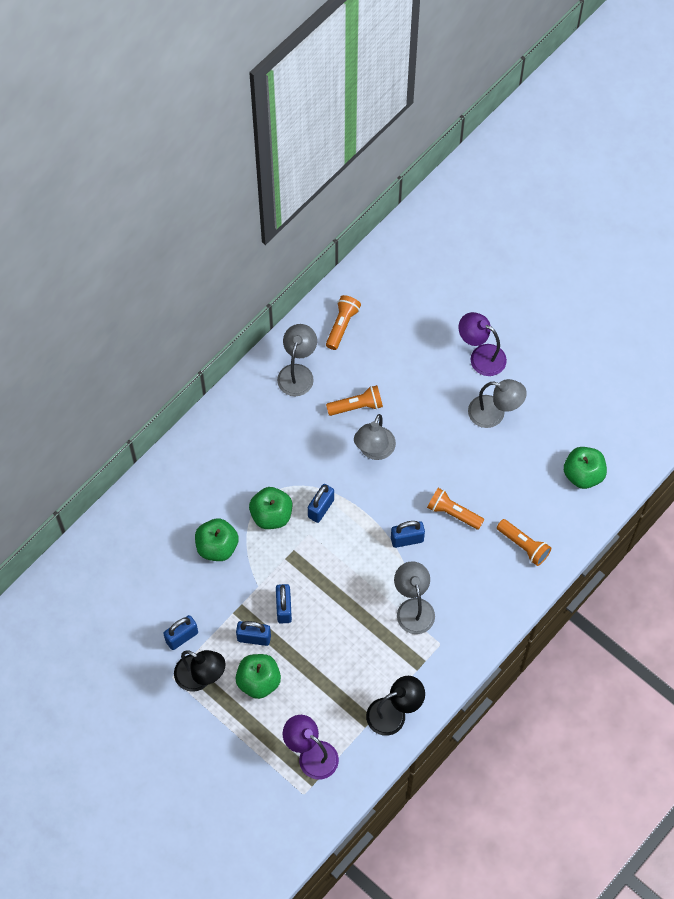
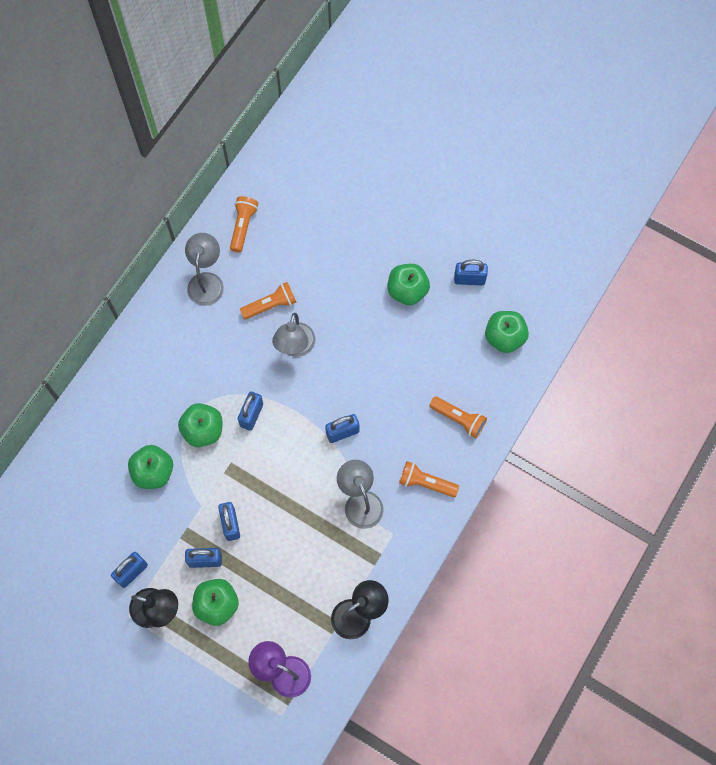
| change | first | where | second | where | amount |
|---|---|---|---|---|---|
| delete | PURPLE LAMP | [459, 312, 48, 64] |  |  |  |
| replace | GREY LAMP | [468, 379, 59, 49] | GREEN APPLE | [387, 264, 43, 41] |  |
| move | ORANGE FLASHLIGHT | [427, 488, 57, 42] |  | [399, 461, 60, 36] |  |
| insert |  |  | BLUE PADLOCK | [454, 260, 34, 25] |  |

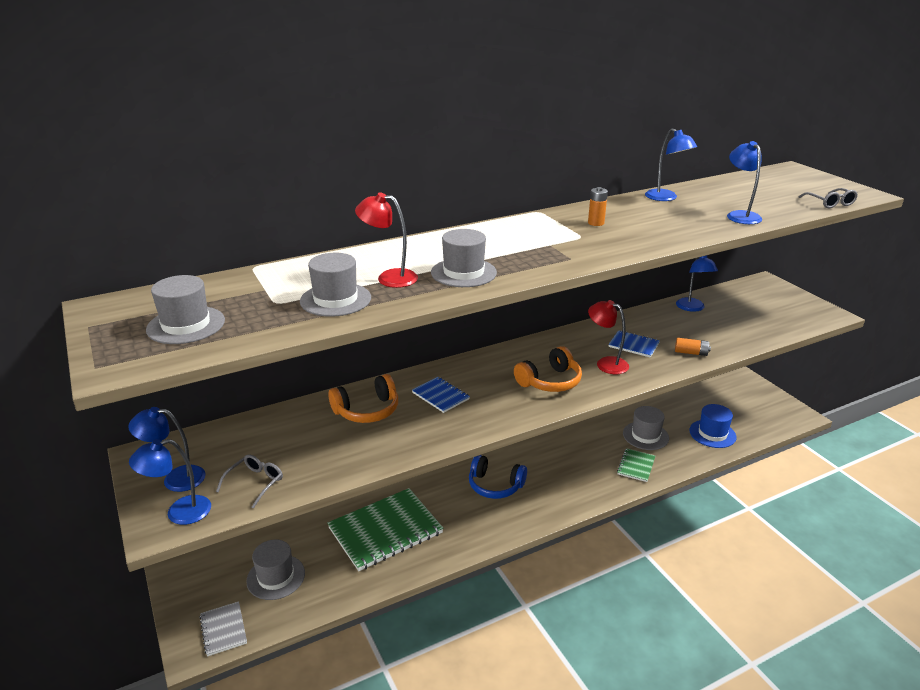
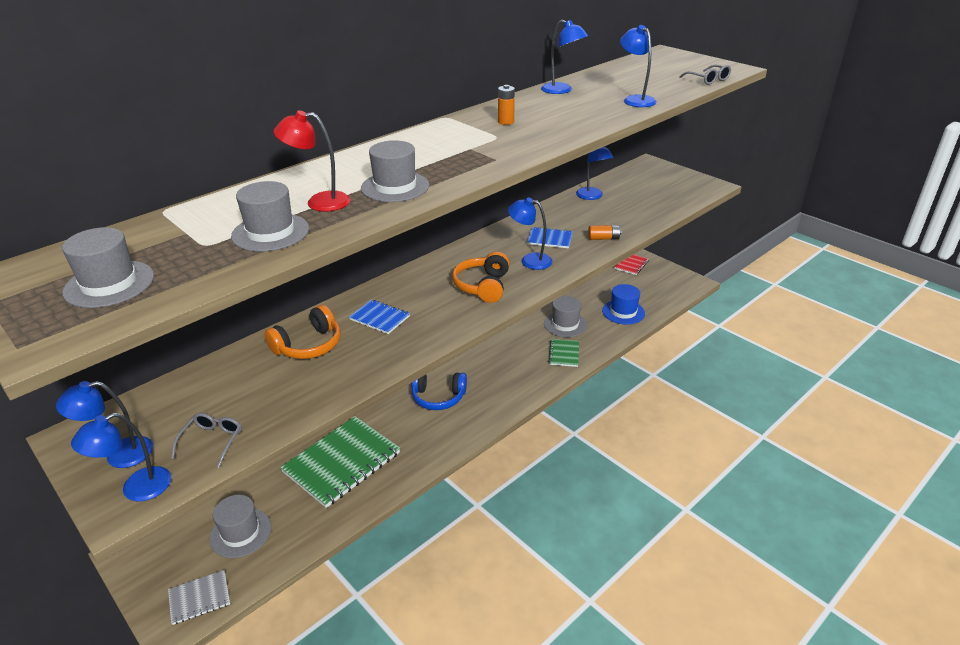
| change | first | where | second | where | amount |
|---|---|---|---|---|---|
| recolor | RED LAMP | [588, 300, 41, 74] | BLUE LAMP | [508, 198, 45, 72] |  |
| rotate | ORANGE HEADPHONES | [514, 346, 68, 46] |  | [452, 252, 58, 51] | 150 degrees clockwise |
| rotate | GREY NOTEBOOK | [199, 601, 48, 55] |  | [168, 570, 62, 55] | 75 degrees counterclockwise |
| insert |  |  | RED NOTEBOOK | [614, 255, 35, 20] |  |

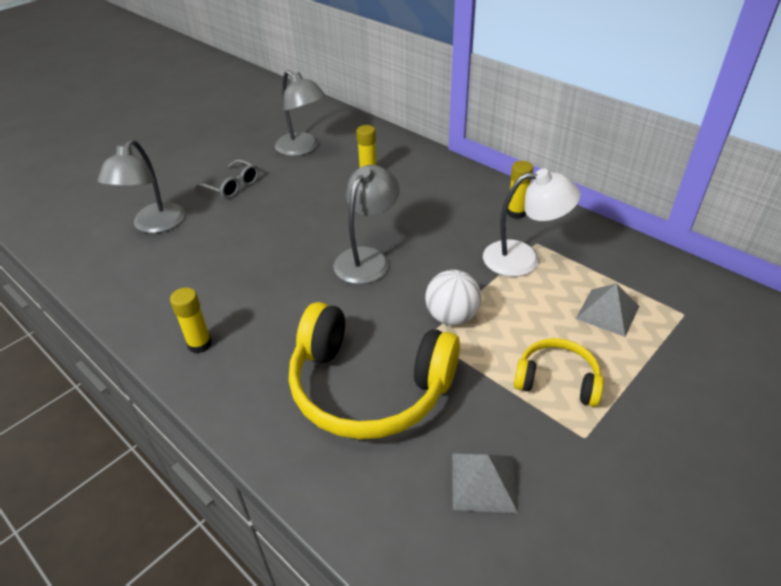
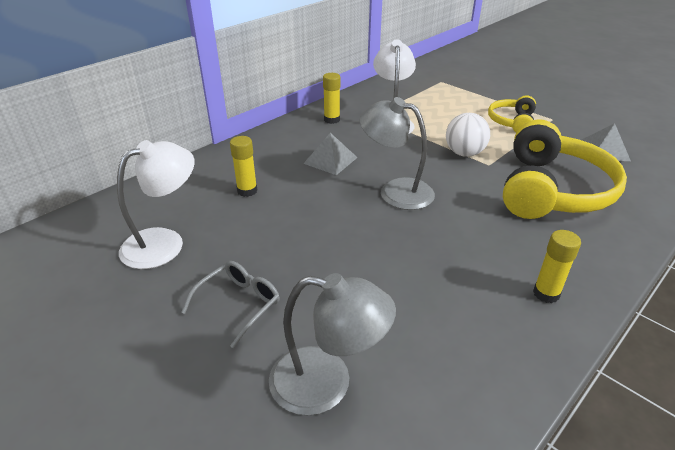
| change | first | where | second | where | amount |
|---|---|---|---|---|---|
| recolor | GREY LAMP | [275, 70, 51, 86] | WHITE LAMP | [117, 140, 78, 129] |  |
| move | GREY PYRAMID | [576, 283, 63, 54] |  | [303, 133, 55, 42] |  |

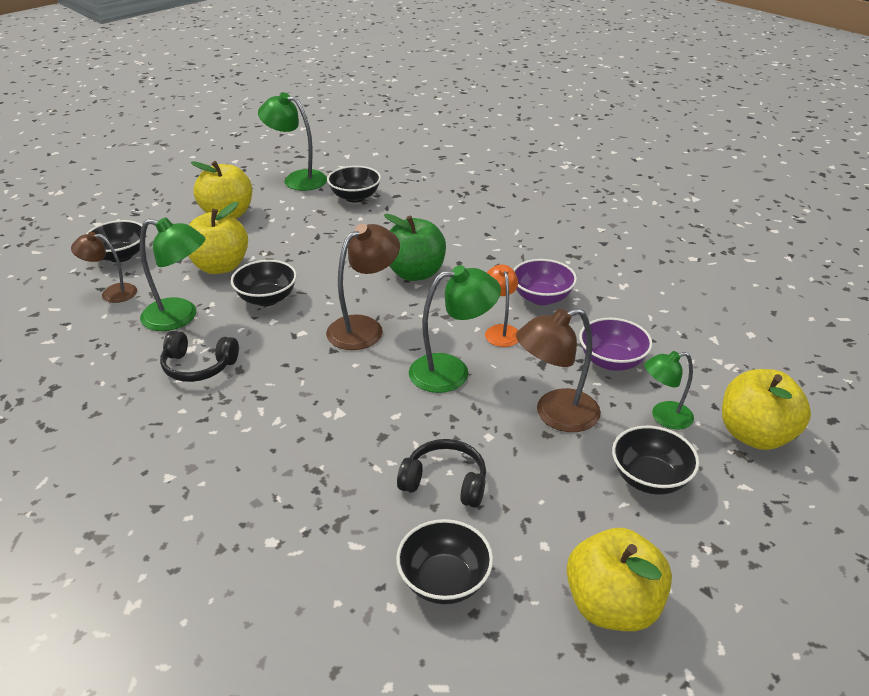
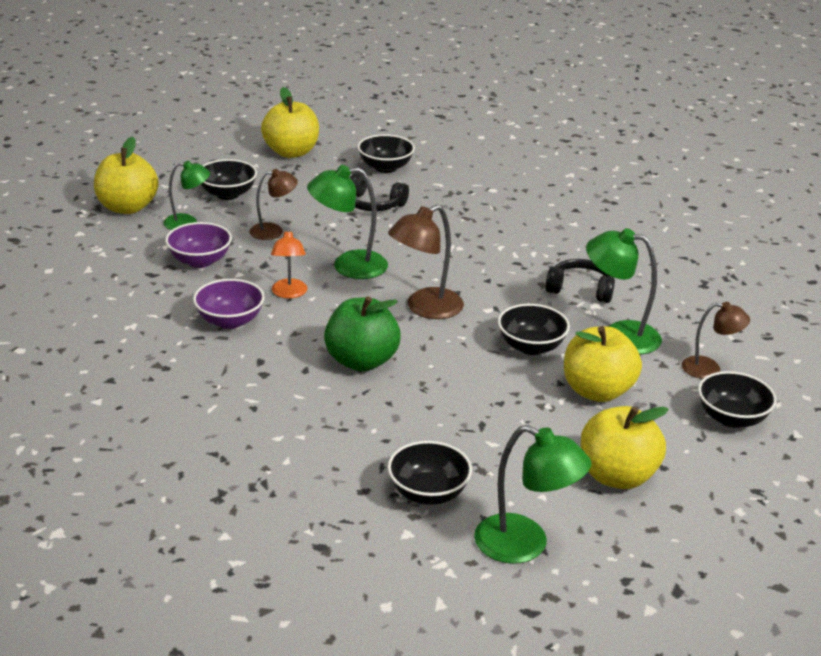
| change | first | where | second | where | amount |
|---|---|---|---|---|---|
| resize | BROWN LAMP | [516, 308, 85, 124] |  | [249, 169, 49, 71] | x0.64 |

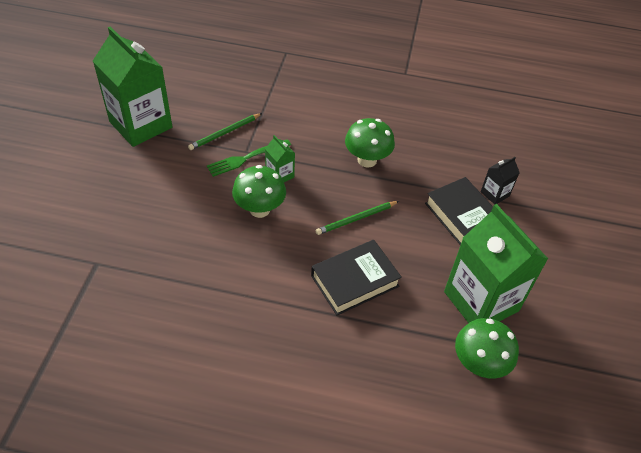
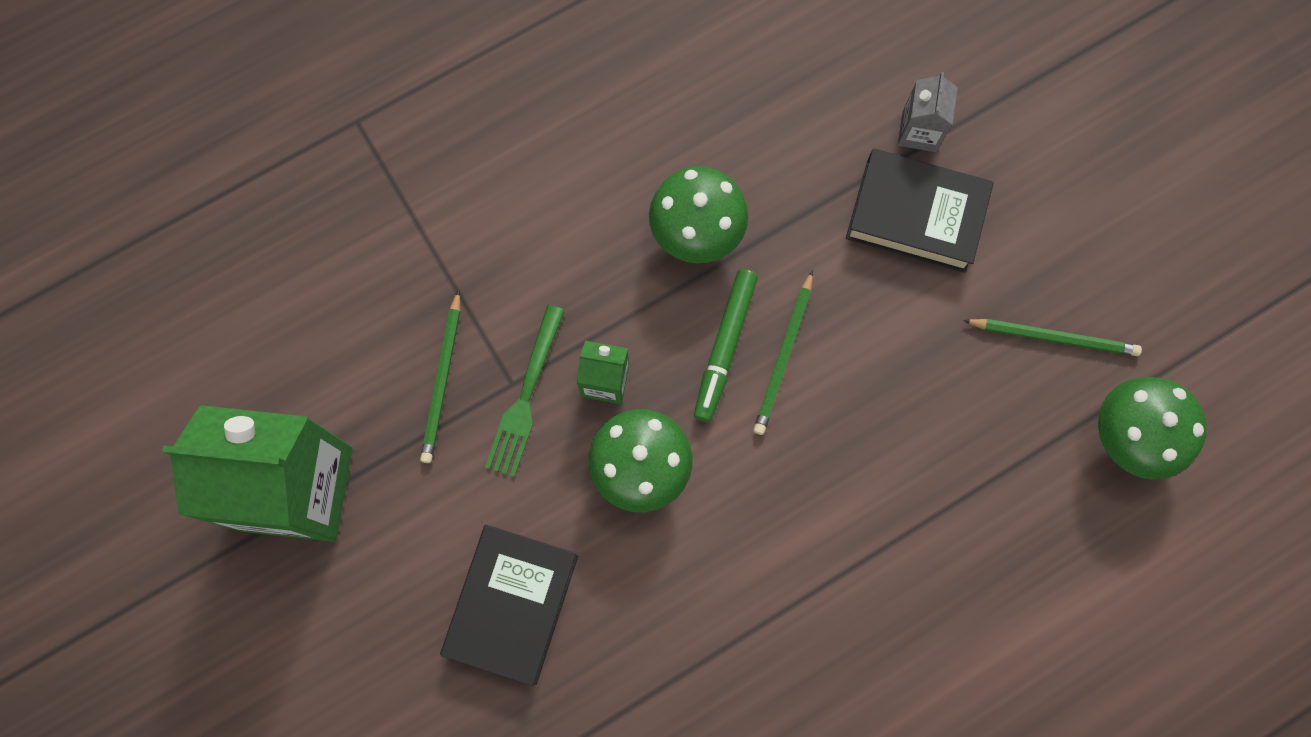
| change | first | where | second | where | amount |
|---|---|---|---|---|---|
| recolor | BLACK CARTON | [481, 157, 39, 47] | GREY CARTON | [898, 72, 60, 80] |  |
| replace | GREEN CARTON | [444, 204, 104, 119] | GREEN PENCIL | [963, 319, 179, 37] |  |
| move | BLACK BOOK | [311, 240, 91, 75] |  | [440, 525, 138, 161] |  |
| insert |  |  | GREEN MARKER | [694, 269, 64, 153] |  |

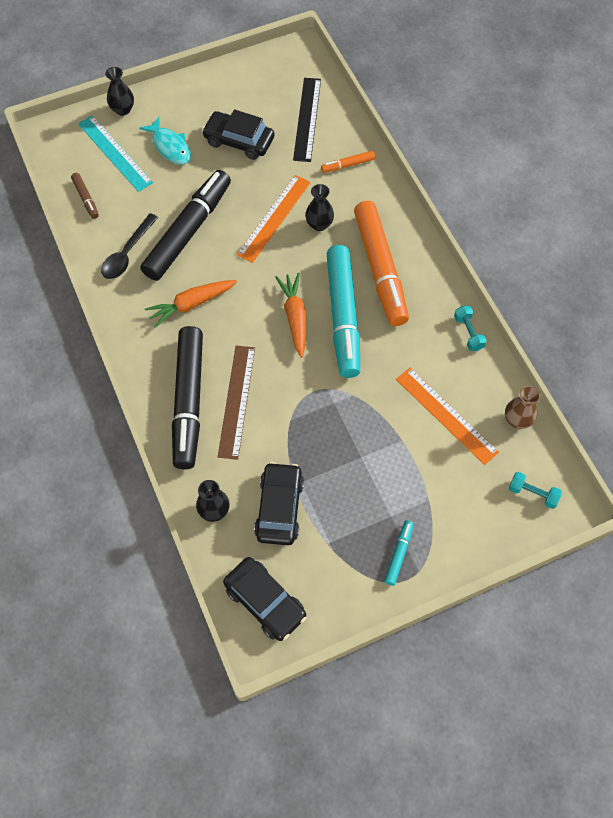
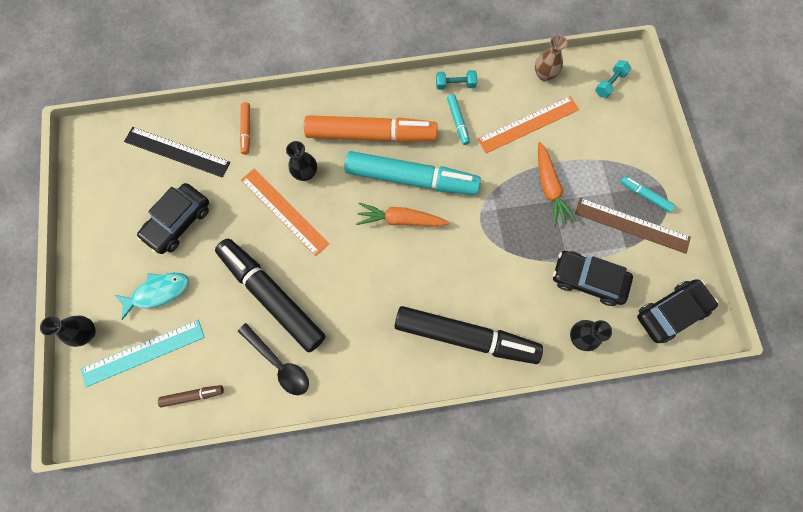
| change | first | where | second | where | amount |
|---|---|---|---|---|---|
| move | ORANGE CARROT | [145, 280, 92, 48] |  | [538, 142, 38, 85] |  |
| move | BROWN RULER | [218, 346, 37, 114] |  | [575, 198, 116, 56] |  |
| insert |  |  | TURQUOISE MARKER | [447, 94, 23, 51] |  |

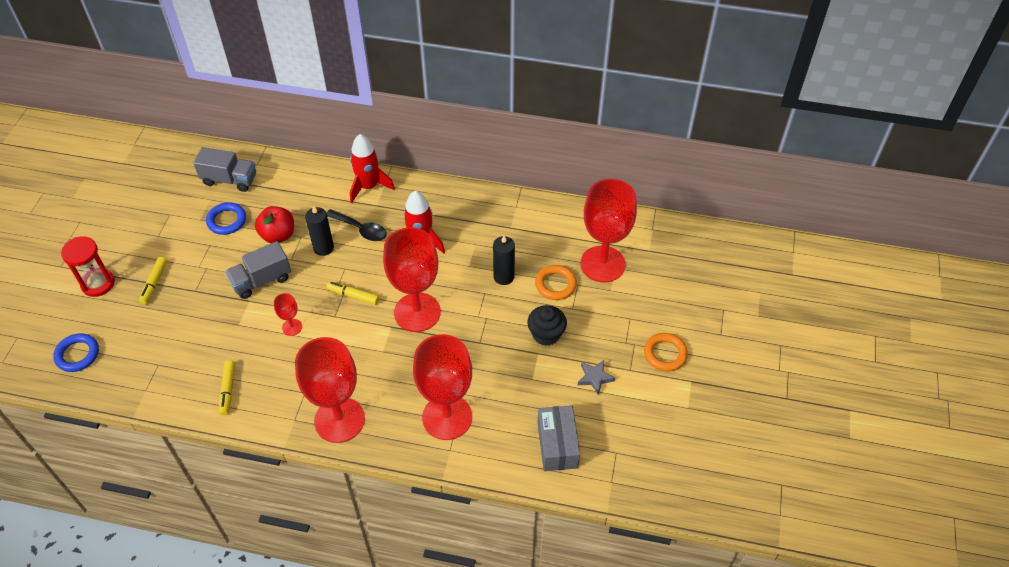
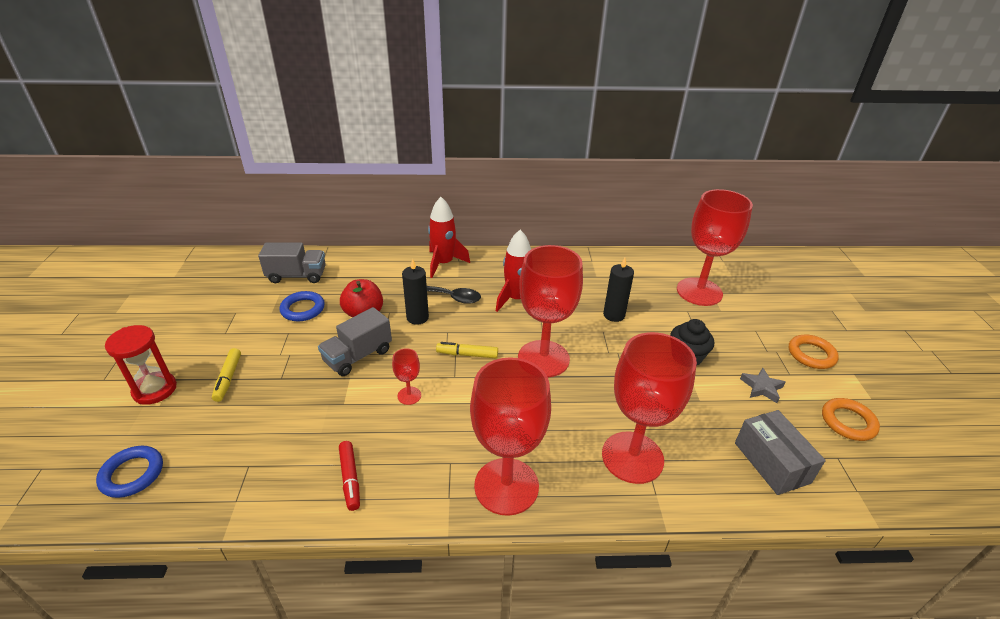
| change | first | where | second | where | amount |
|---|---|---|---|---|---|
| move | ORANGE RING | [535, 265, 42, 35] |  | [822, 398, 58, 43] |  |
| recolor | YELLOW MARKER | [219, 360, 16, 55] | RED MARKER | [339, 441, 21, 70] |  |

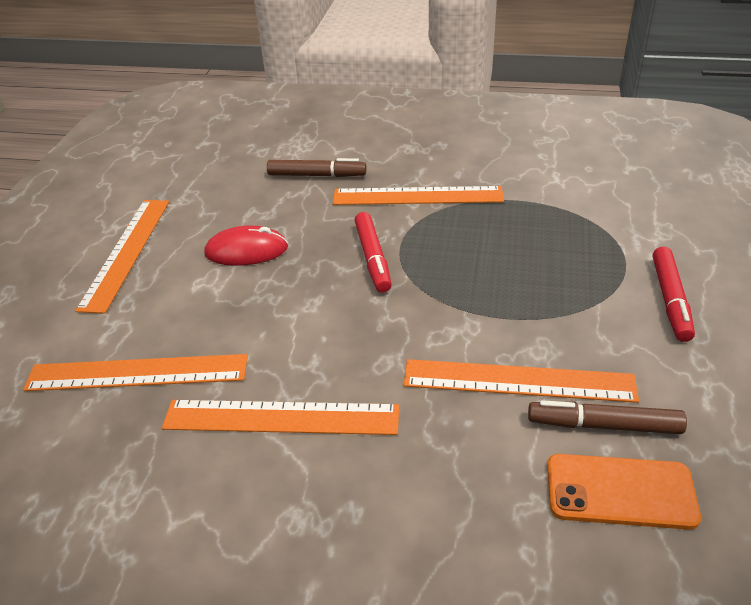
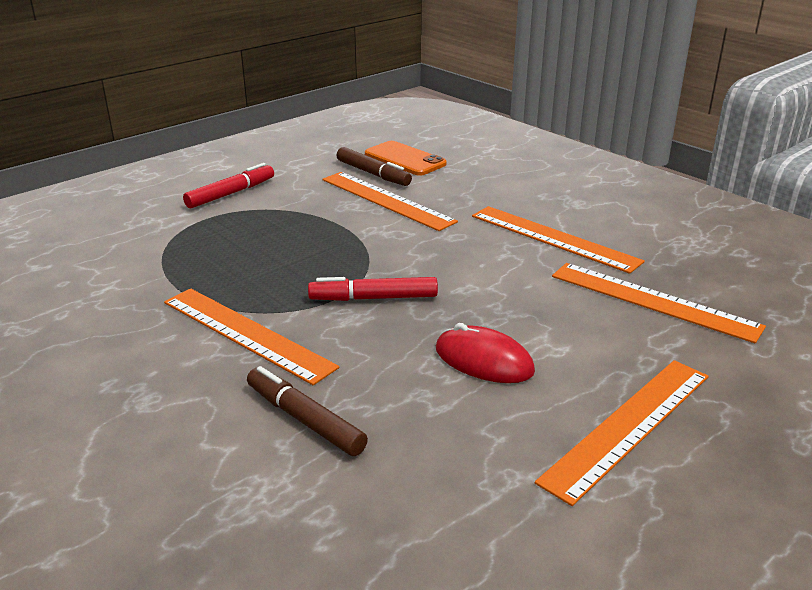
| change | first | where | second | where | amount |
|---|---|---|---|---|---|
| rotate | RED MARKER | [354, 212, 38, 81] |  | [308, 277, 130, 24] | 120 degrees counterclockwise |

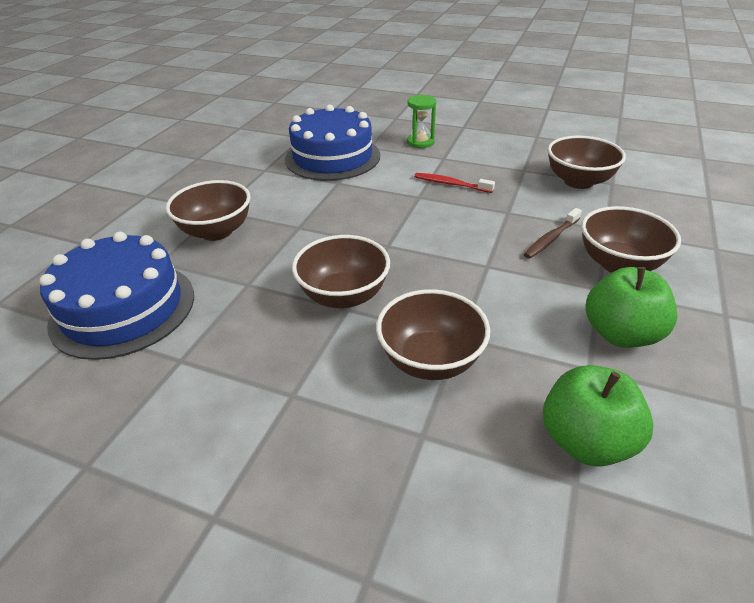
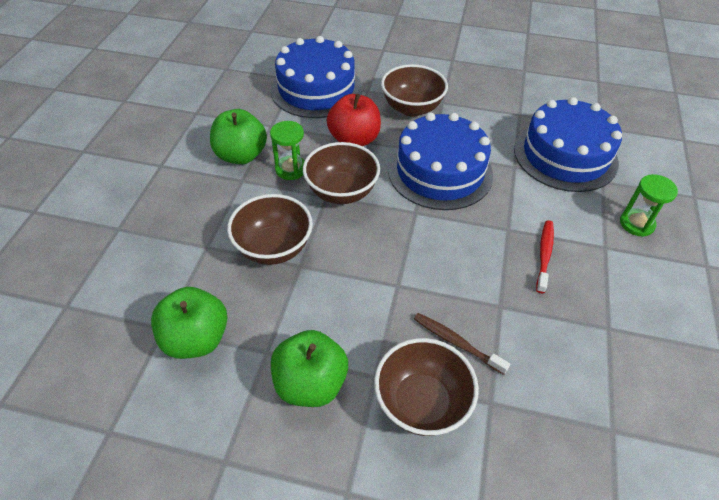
| change | first | where | second | where | amount |
|---|---|---|---|---|---|
| delete | BROWN BOWL | [548, 136, 78, 53] |  |  |  |
| insert |  |  | RED APPLE | [327, 94, 54, 52] |  |
| insert |  |  | GREEN APPLE | [210, 109, 57, 55] |  |
| insert |  |  | BLUE CAKE | [388, 112, 105, 98] |  |
| insert |  |  | GREEN HOURGLASS | [270, 121, 34, 59] |  |

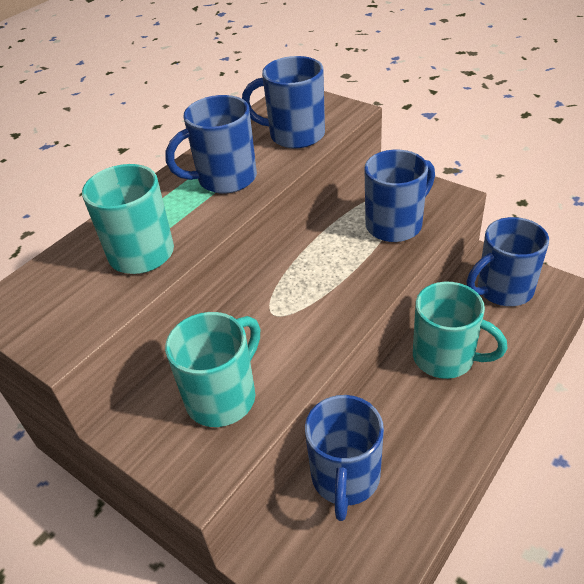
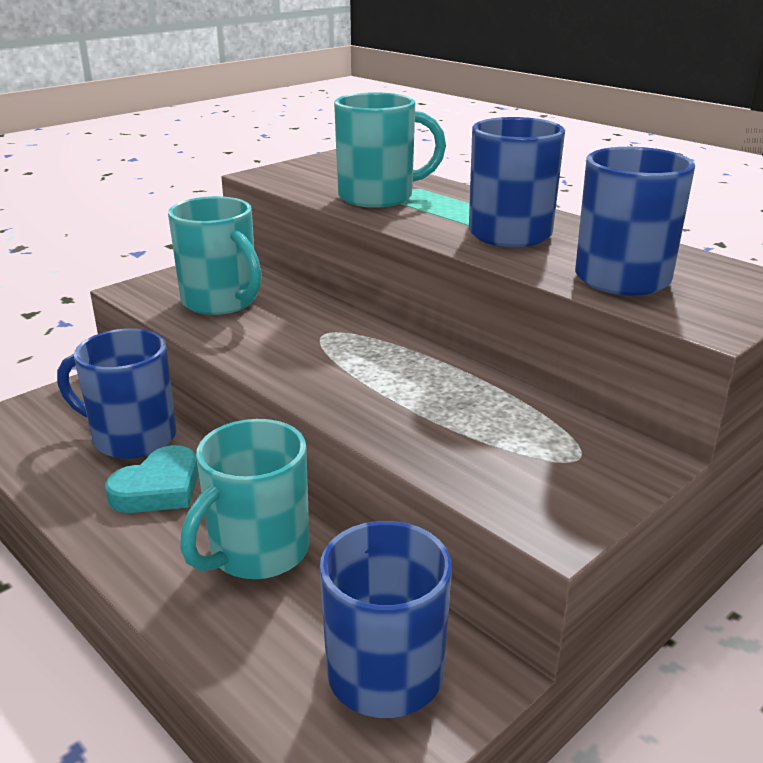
| change | first | where | second | where | amount |
|---|---|---|---|---|---|
| delete | BLUE MUG | [365, 150, 70, 92] |  |  |  |
| insert |  |  | TURQUOISE HEART | [105, 445, 94, 68] |  |

